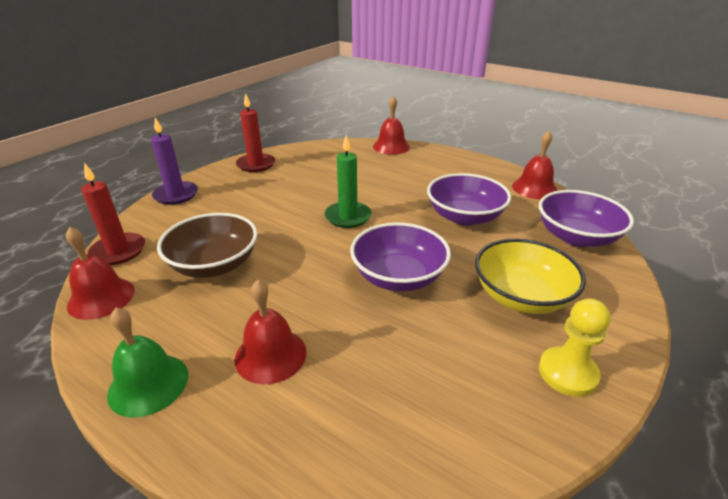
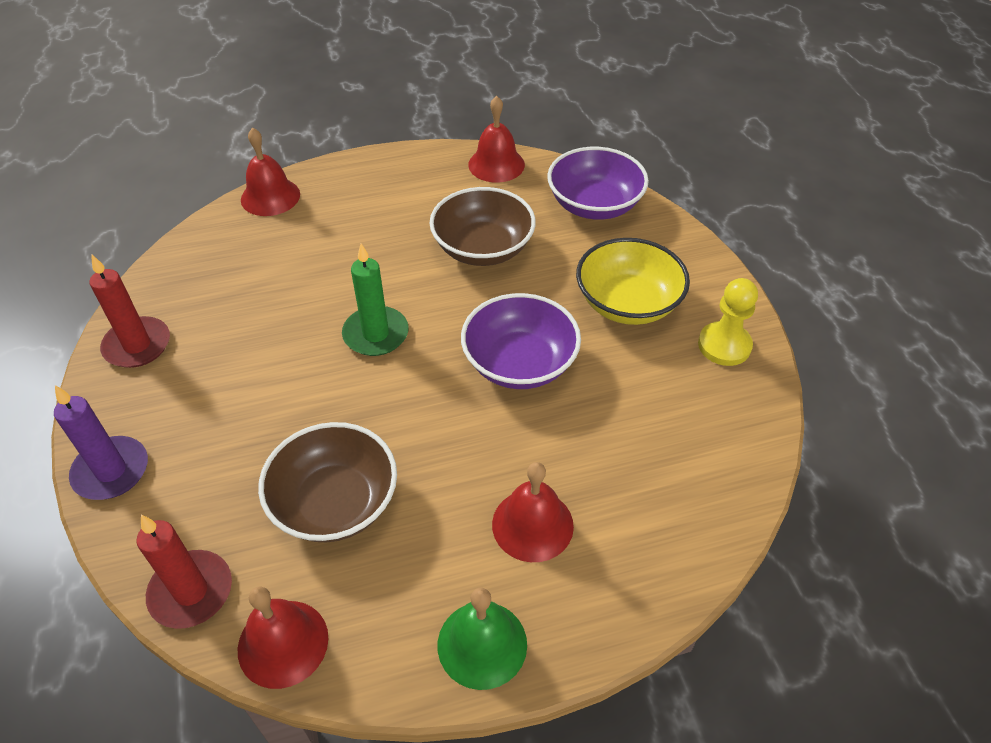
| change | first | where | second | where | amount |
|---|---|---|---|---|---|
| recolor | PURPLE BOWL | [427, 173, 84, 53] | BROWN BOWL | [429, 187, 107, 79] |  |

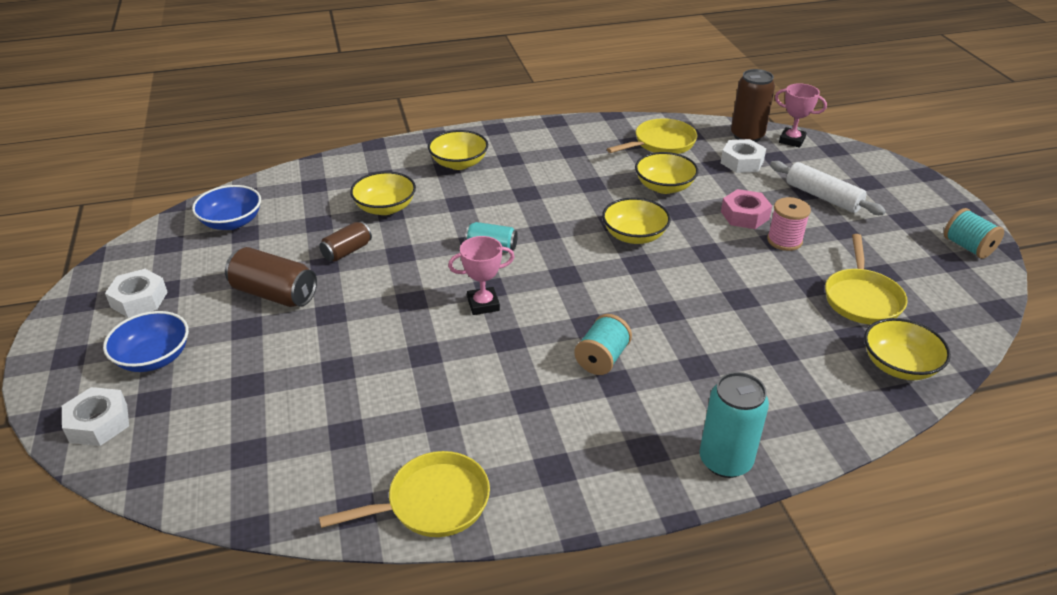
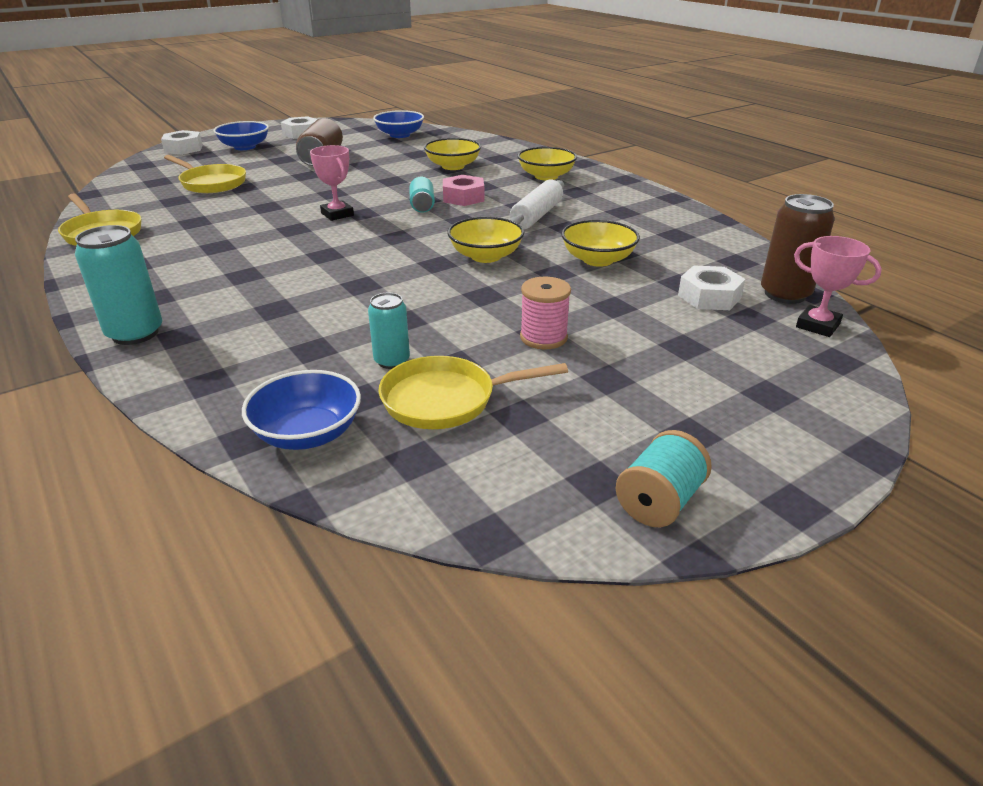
| change | first | where | second | where | amount |
|---|---|---|---|---|---|
| rotate | PINK TROPHY | [775, 83, 52, 65] |  | [794, 236, 88, 101] | 60 degrees counterclockwise |
| move | YELLOW PAN | [607, 118, 90, 36] |  | [164, 155, 82, 38] |  |
| move | WHITE ROLLING PIN | [770, 161, 116, 54] |  | [508, 180, 56, 49] |  |
| move | PINK NUT | [721, 189, 51, 40] |  | [443, 175, 41, 31] |  |
| delete | BROWN CAN | [319, 221, 53, 41] |  |  |  |
| delete | TURQUOISE SPOOL | [574, 314, 58, 61] |  |  |  |
| recolor | YELLOW BOWL | [864, 318, 87, 62] | BLUE BOWL | [242, 370, 119, 80] |  |
| insert |  |  | TURQUOISE CAN | [368, 293, 42, 76] |  |

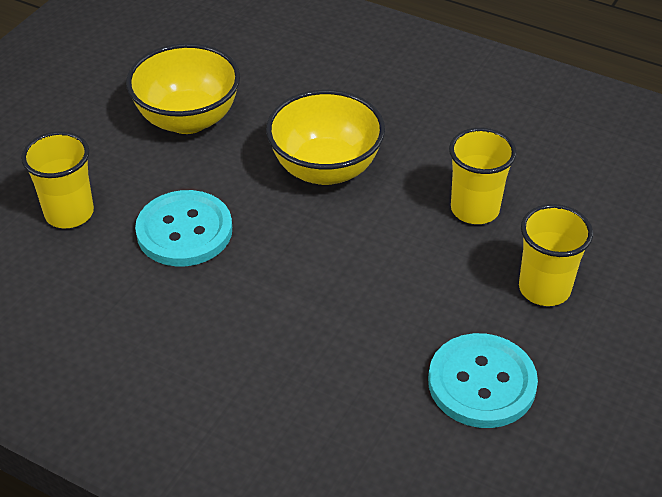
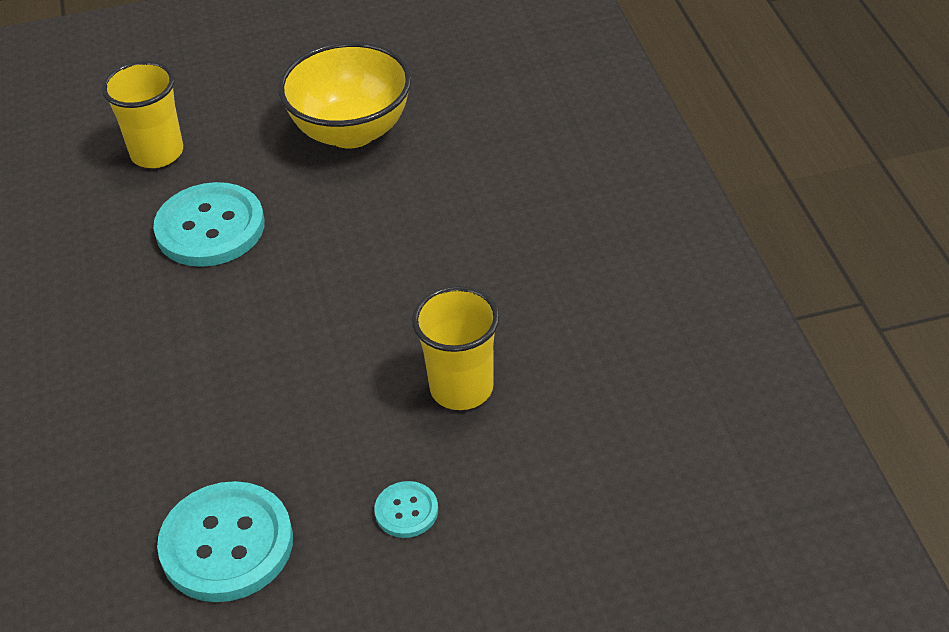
| change | first | where | second | where | amount |
|---|---|---|---|---|---|
| delete | YELLOW BOWL | [266, 90, 119, 95] |  |  |  |
| replace | YELLOW CUP | [519, 204, 74, 102] | TURQUOISE BUTTON | [374, 481, 64, 57] |  |

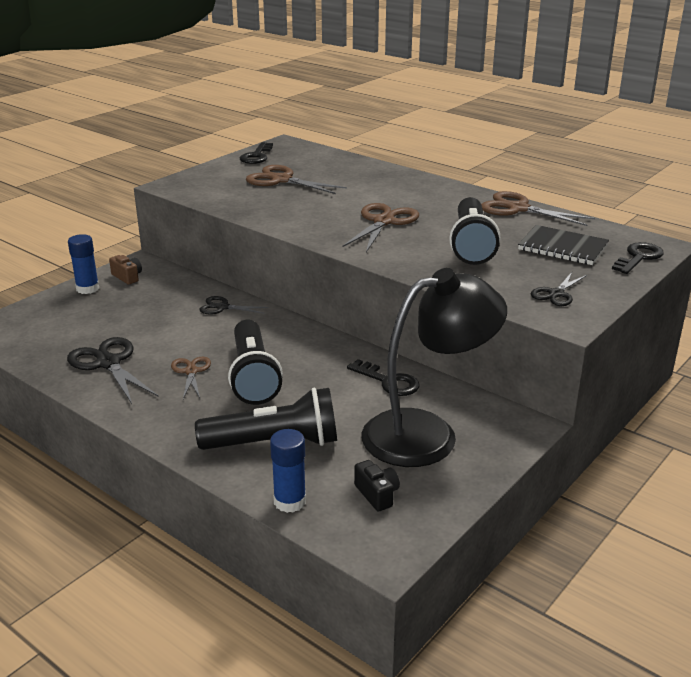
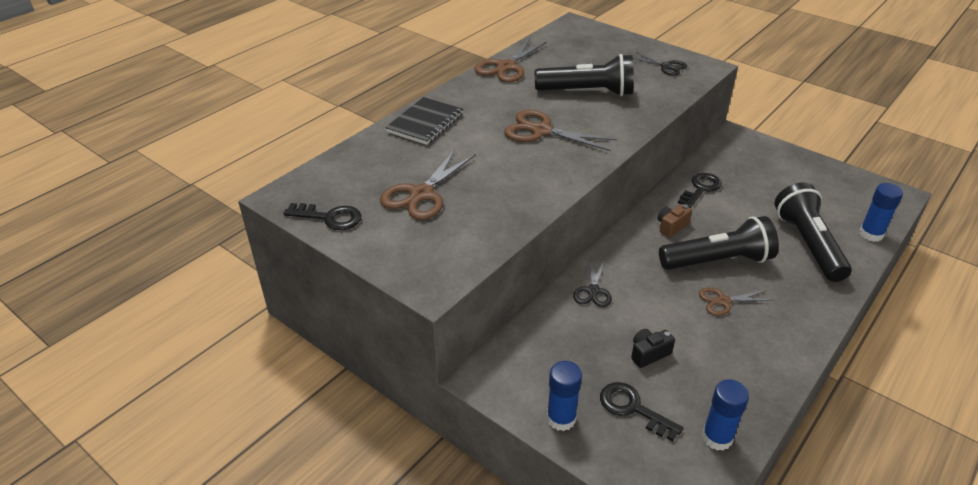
| change | first | where | second | where | amount |
|---|---|---|---|---|---|
| move | BLACK NOTEBOOK | [518, 225, 91, 40] |  | [385, 97, 78, 48] |  |
| move | BLACK KEY | [612, 242, 52, 32] |  | [600, 382, 84, 60] |  |
| move | BROWN CAMERA | [109, 255, 33, 30] |  | [658, 204, 34, 34] |  |
| delete | BLACK LAMP | [361, 268, 146, 199] |  |  |  |
| delete | BLACK SCISSORS | [67, 337, 92, 67] |  |  |  |
| move | BLACK CAMERA | [354, 460, 46, 51] |  | [631, 329, 44, 39] |  |
| insert |  |  | BLUE GLUE STICK | [702, 379, 47, 72] |  |

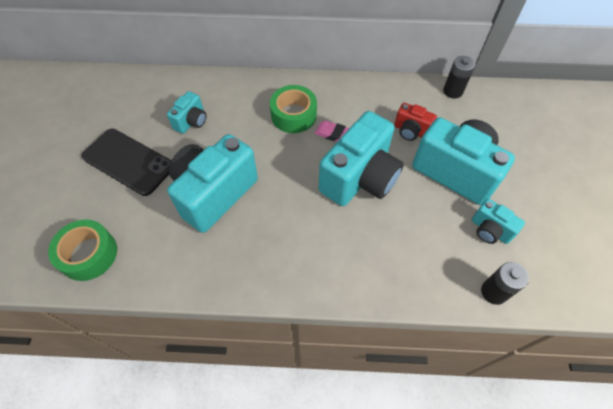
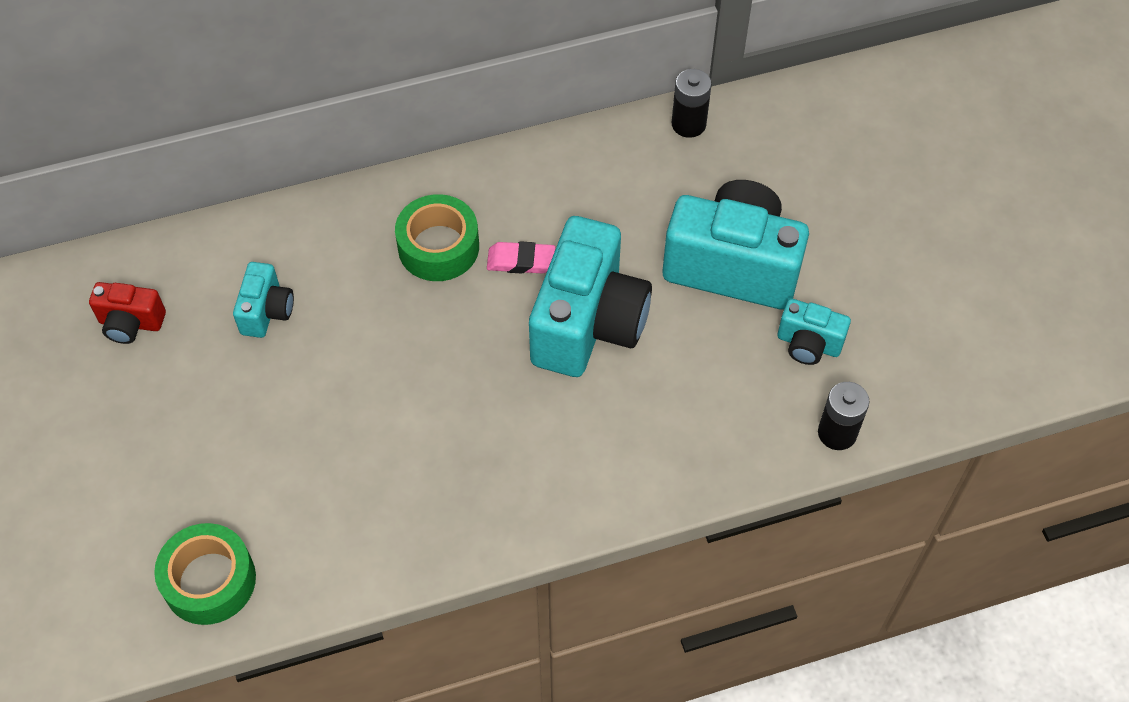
| change | first | where | second | where | amount |
|---|---|---|---|---|---|
| move | RED CAMERA | [394, 103, 43, 38] |  | [89, 282, 77, 62] |  |
| delete | BLACK PHONE | [81, 129, 91, 67] |  |  |  |
| delete | TURQUOISE CAMERA | [167, 134, 91, 99] |  |  |  |

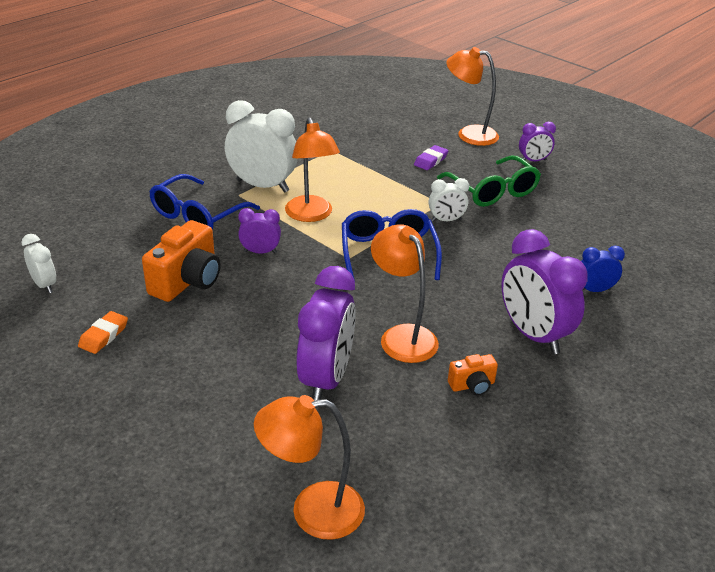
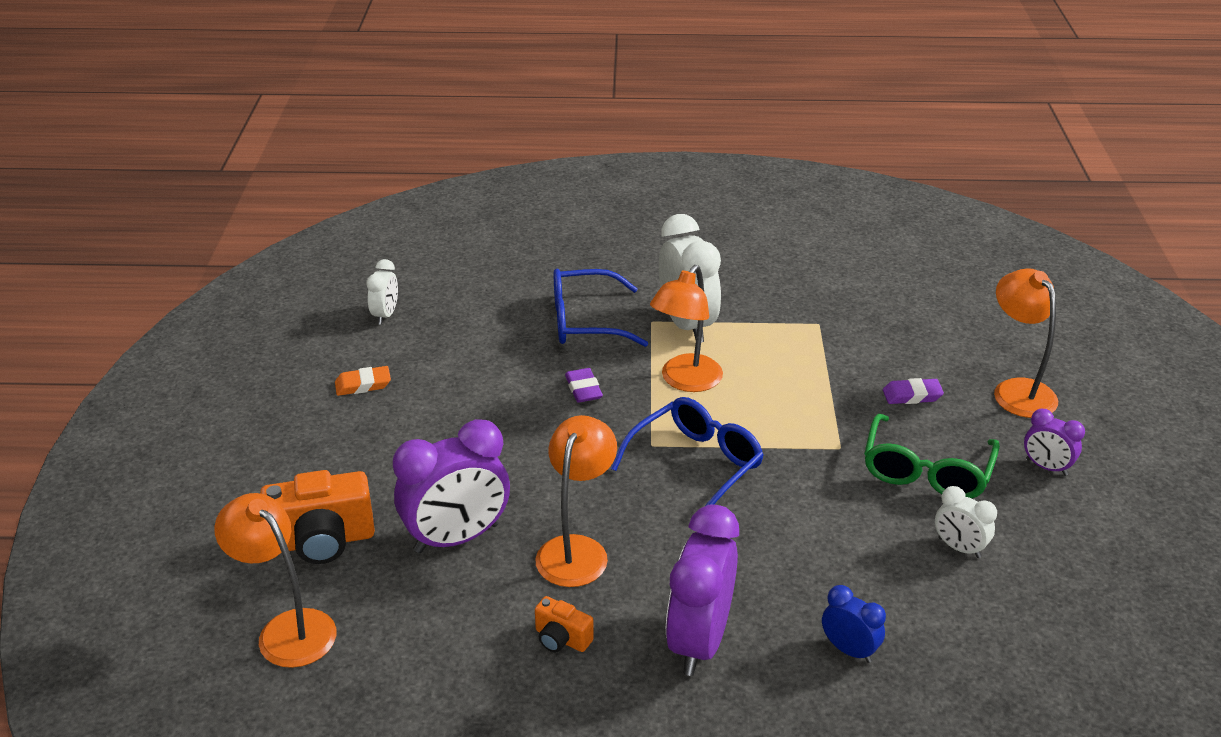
| change | first | where | second | where | amount |
|---|---|---|---|---|---|
| move | WHITE CLOCK | [429, 178, 40, 44] |  | [935, 486, 62, 72] |  |
| replace | PURPLE CLOCK | [238, 208, 43, 46] | PURPLE ERASER | [565, 368, 38, 35] |  |
| move | ORANGE CAMERA | [142, 220, 78, 82] |  | [260, 470, 115, 94] |  |

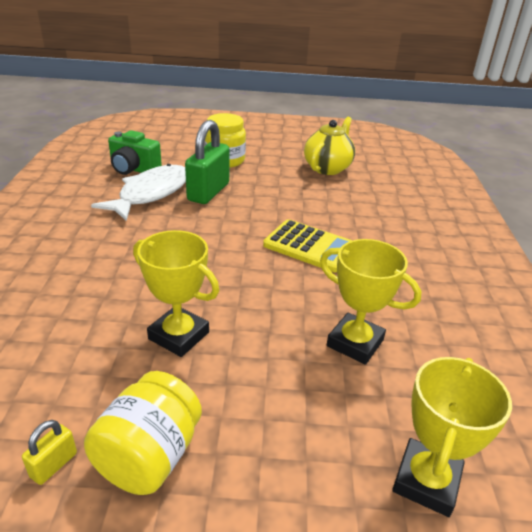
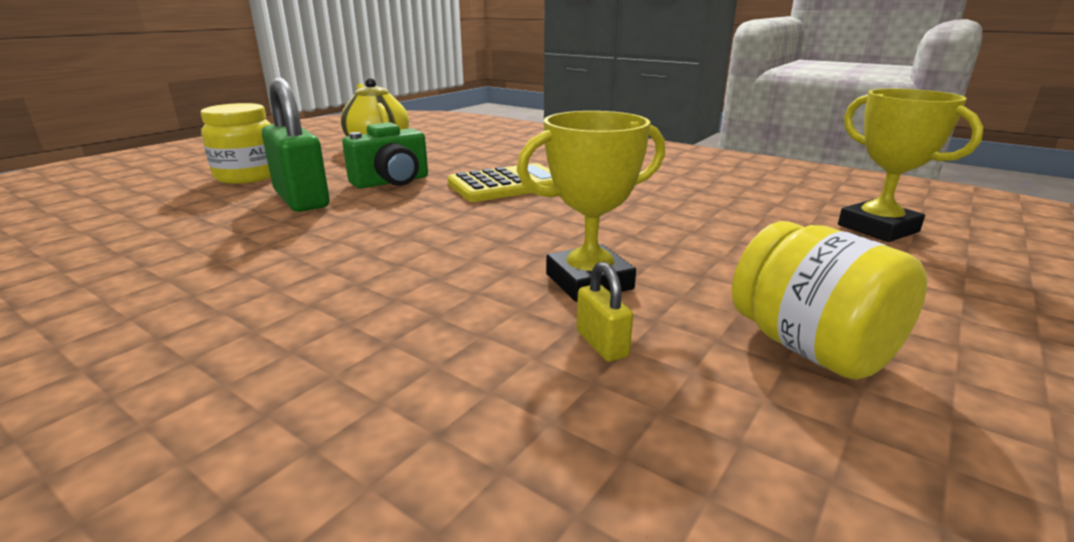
| change | first | where | second | where | amount |
|---|---|---|---|---|---|
| move | GREEN CAMERA | [108, 130, 54, 45] |  | [342, 122, 86, 67] |  |
| delete | WHITE FISH | [91, 164, 95, 57] |  |  |  |
| delete | YELLOW TROPHY | [320, 239, 102, 126] |  |  |  |
| move | YELLOW PADLOCK | [22, 420, 55, 65] |  | [577, 261, 56, 101] |  |

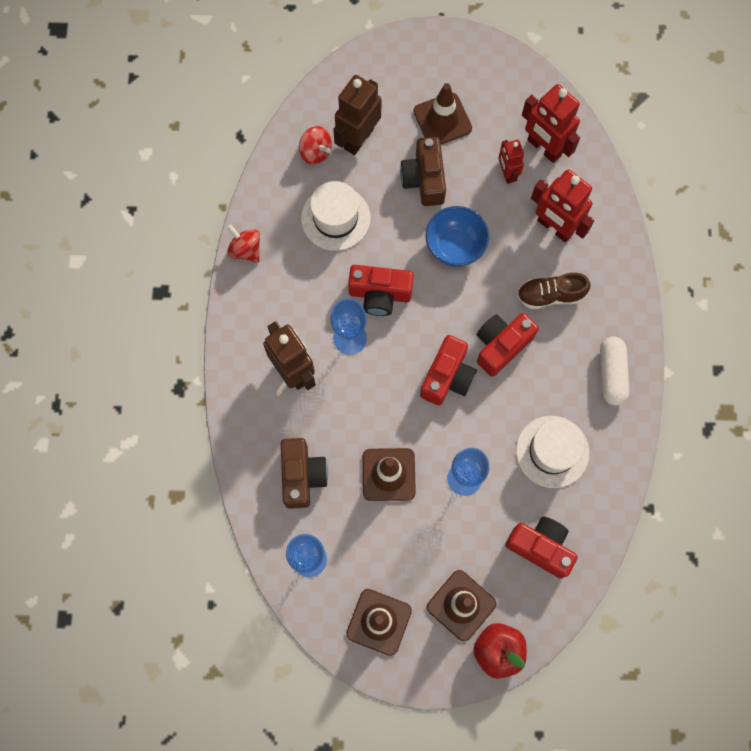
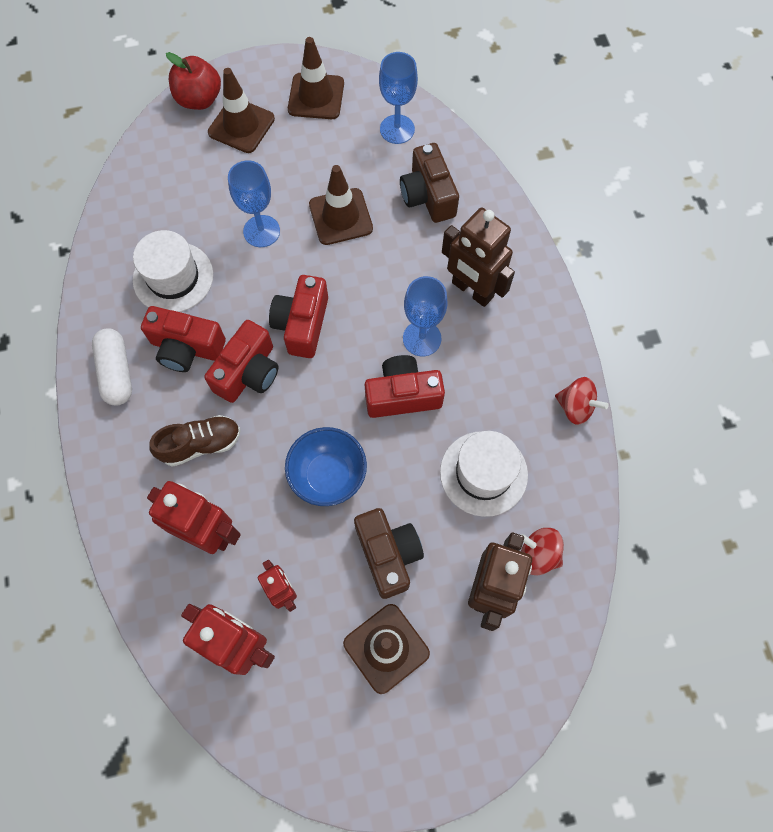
| change | first | where | second | where | amount |
|---|---|---|---|---|---|
| move | RED CAMERA | [505, 516, 73, 62] |  | [141, 306, 85, 66] |  |

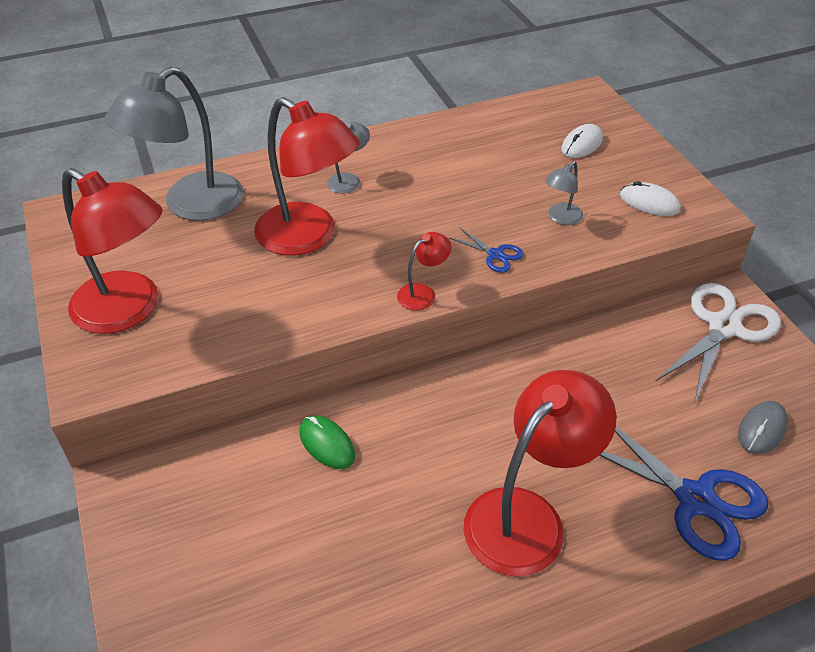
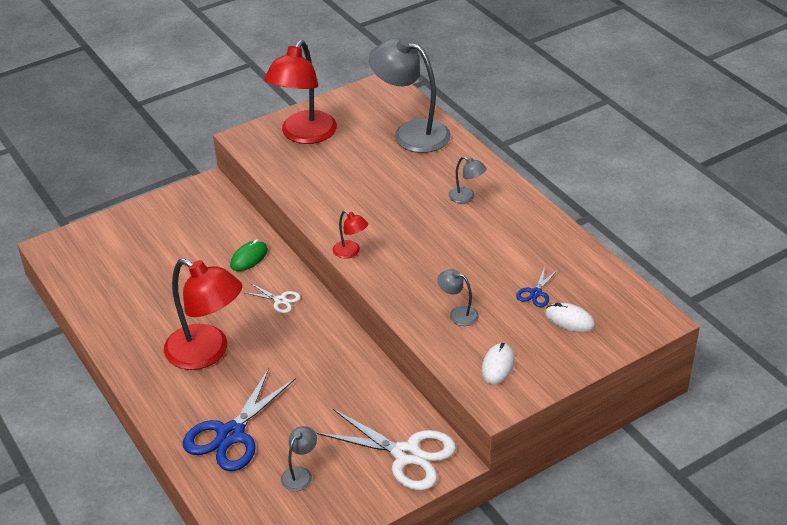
| change | first | where | second | where | amount |
|---|---|---|---|---|---|
| delete | RED LAMP | [254, 97, 106, 158] |  |  |  |
| move | BLUE SCISSORS | [448, 227, 76, 46] |  | [516, 266, 42, 41] |  |
| replace | GREY MOUSE | [738, 401, 50, 53] | GREY LAMP | [281, 426, 36, 65] |  |
| insert |  |  | WHITE SCISSORS | [245, 284, 56, 29] |  |

